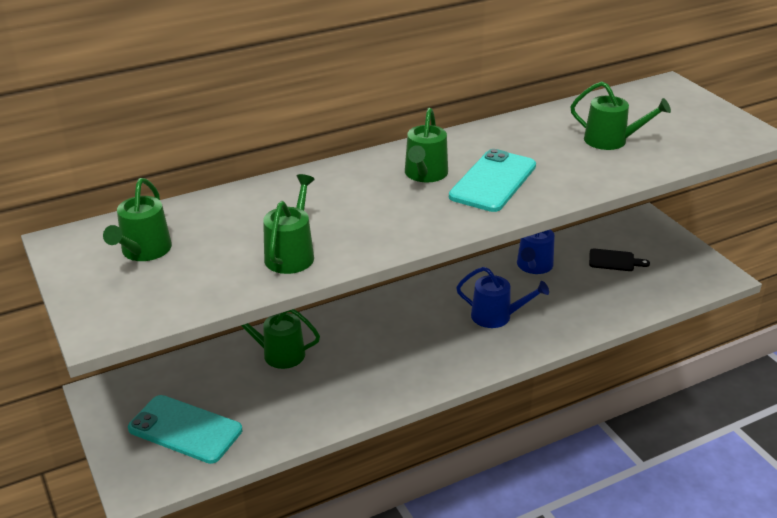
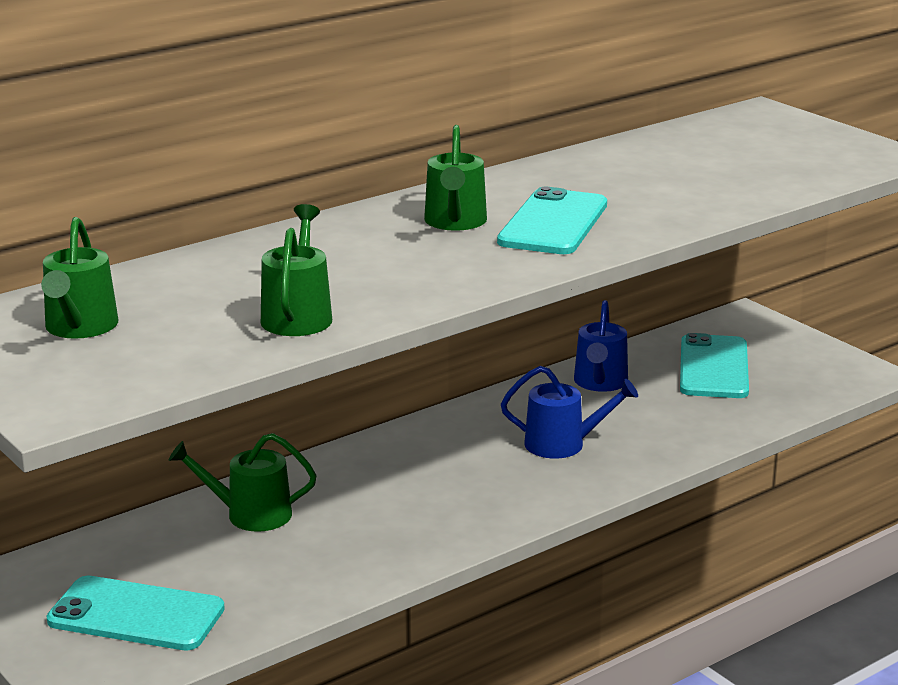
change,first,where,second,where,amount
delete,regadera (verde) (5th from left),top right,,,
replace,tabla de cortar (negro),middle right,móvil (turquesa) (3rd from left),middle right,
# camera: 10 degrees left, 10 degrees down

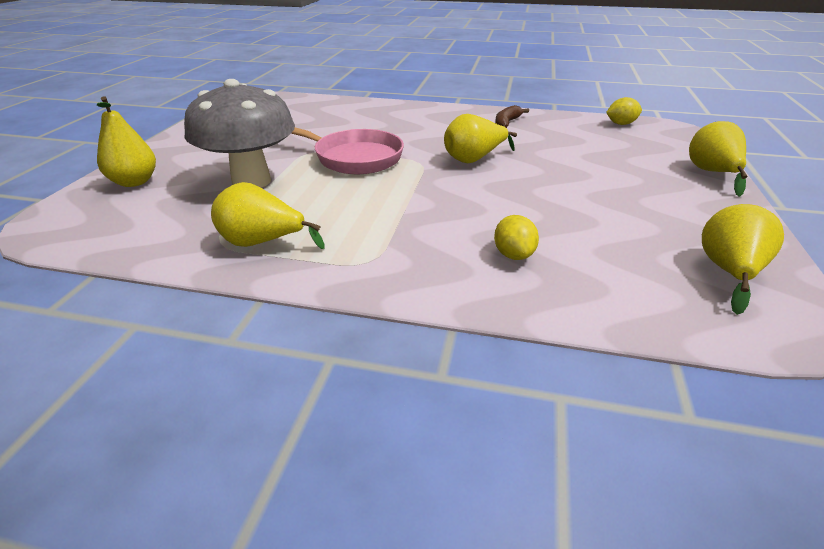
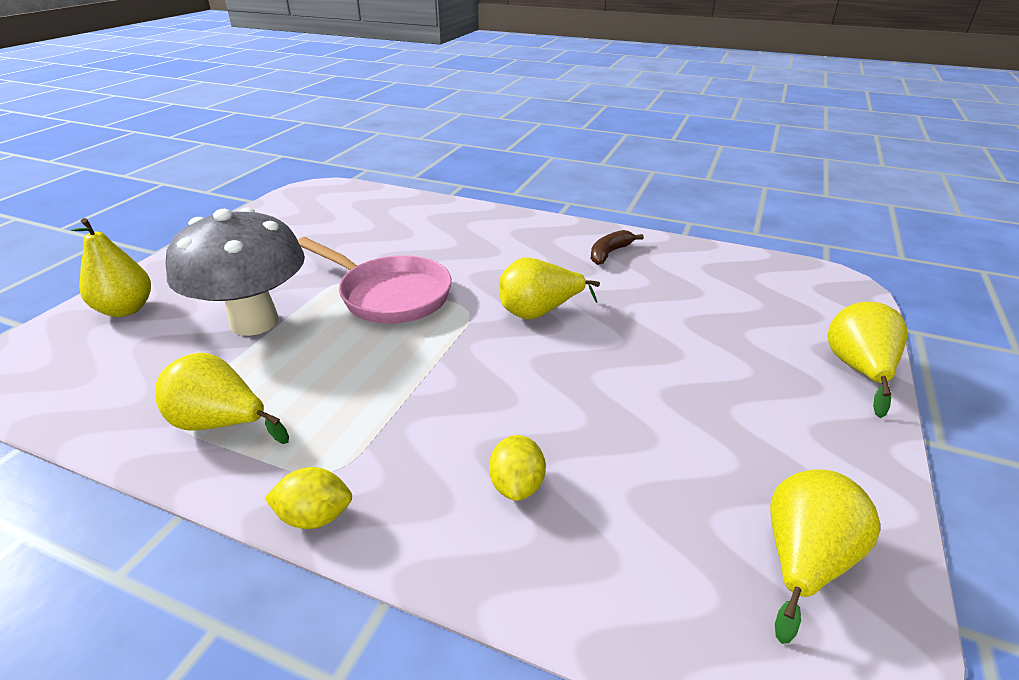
change,first,where,second,where,amount
move,limón (amarillo) (2nd from left in the first image),top right,limón (amarillo) (1st from left),bottom left,
# camera: 10 degrees right, 0 degrees up

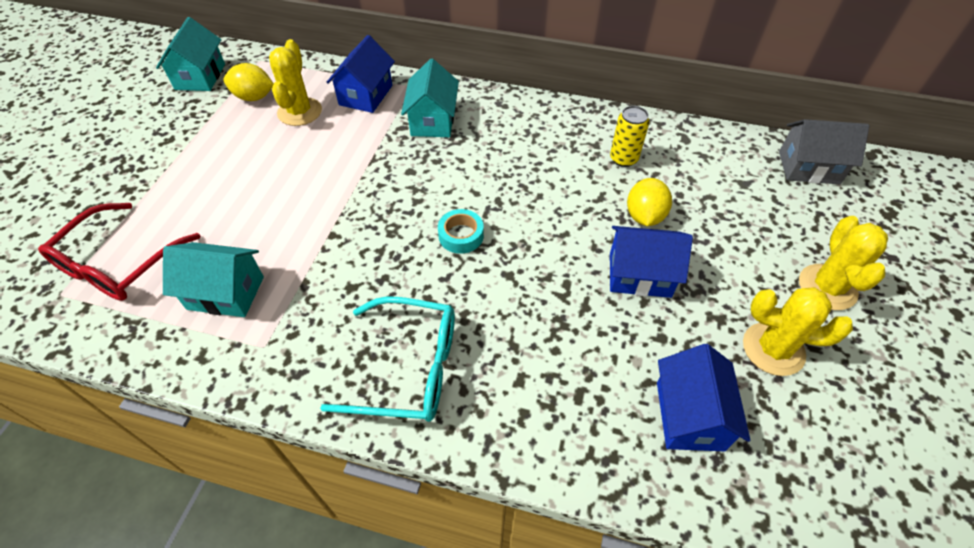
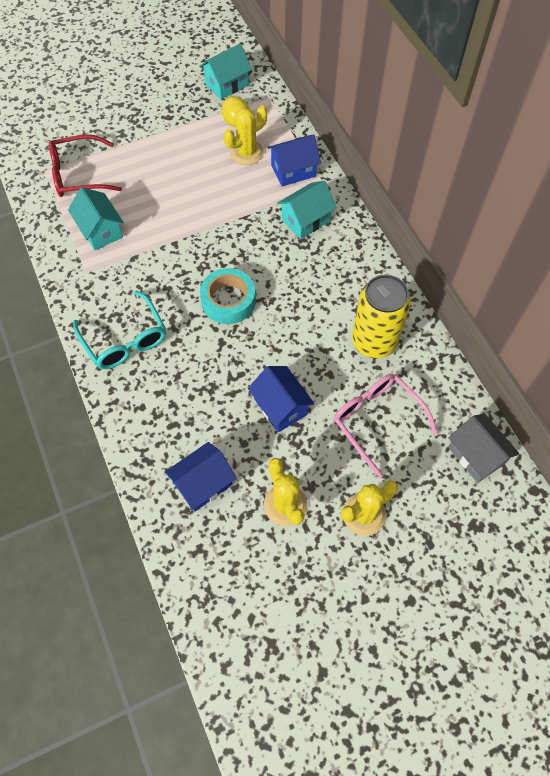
change,first,where,second,where,amount
resize,lata (amarillo),top centre,,middle right,x1.93
delete,limón (amarillo) (2nd from left),centre,,,
resize,cinta adhesiva (turquesa),centre,,centre,x1.68
insert,,,gafas (rosa),middle right,
# camera: 50 degrees right, 10 degrees up

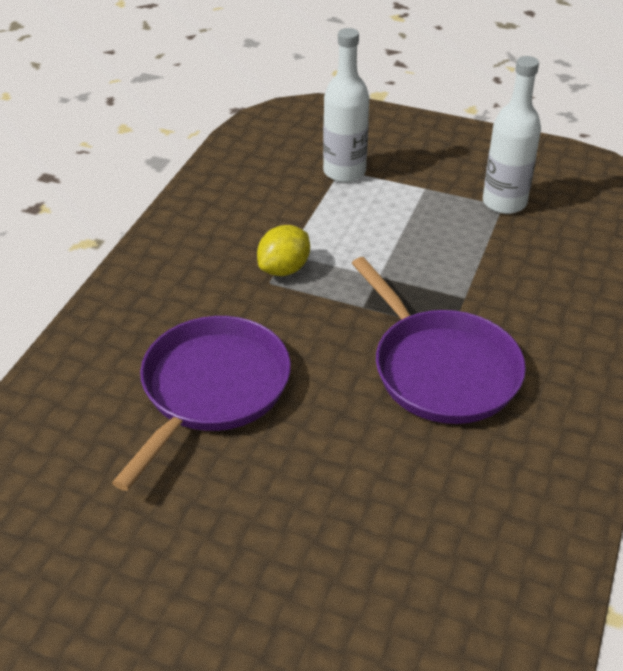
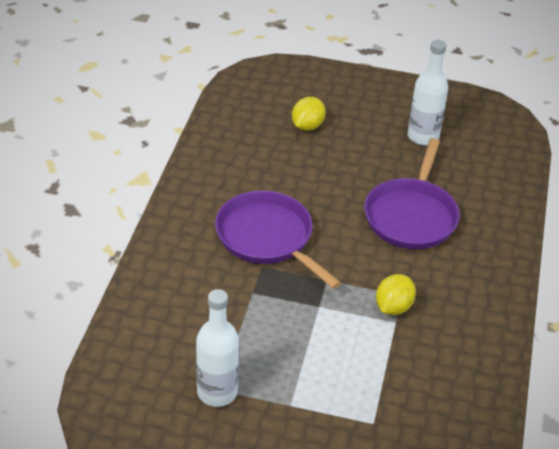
change,first,where,second,where,amount
move,botella (blanco) (1st from left in the first image),top centre,botella (blanco) (2nd from left),top right,
insert,,,limón (amarillo) (1st from left),top centre,
# camera: 170 degrees right, 0 degrees up

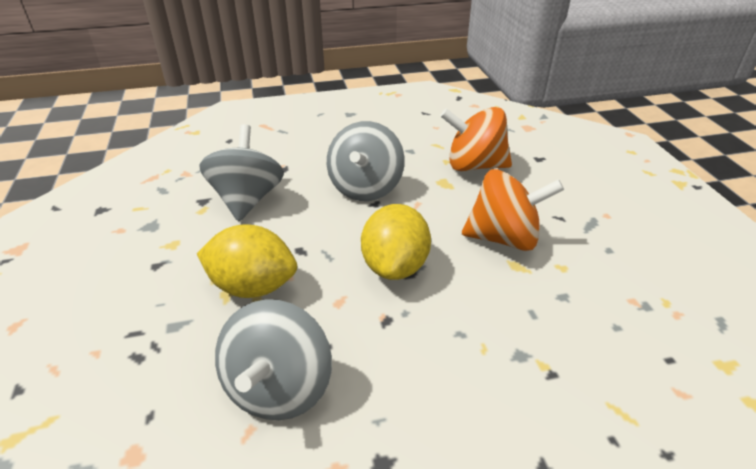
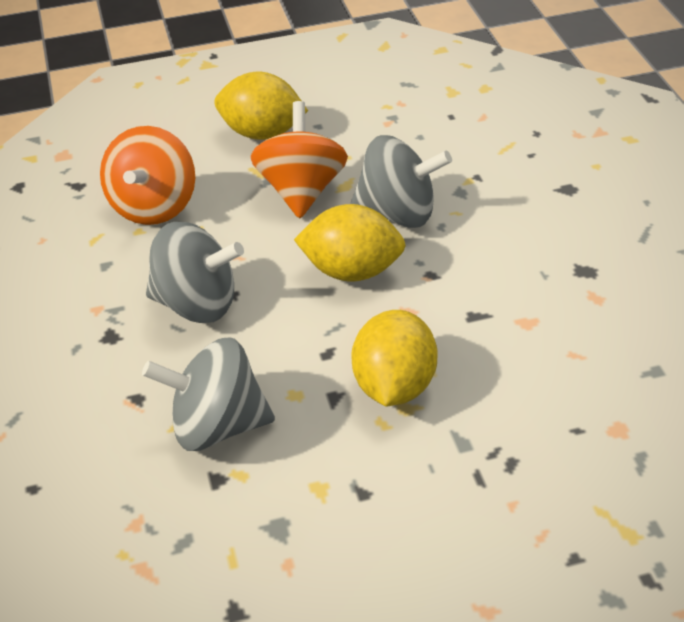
change,first,where,second,where,amount
move,peonza (gris) (2nd from left in the first image),bottom centre,peonza (gris) (3rd from left),top centre,
insert,,,limón (amarillo) (1st from left),top centre,
# camera: 90 degrees left, 5 degrees up

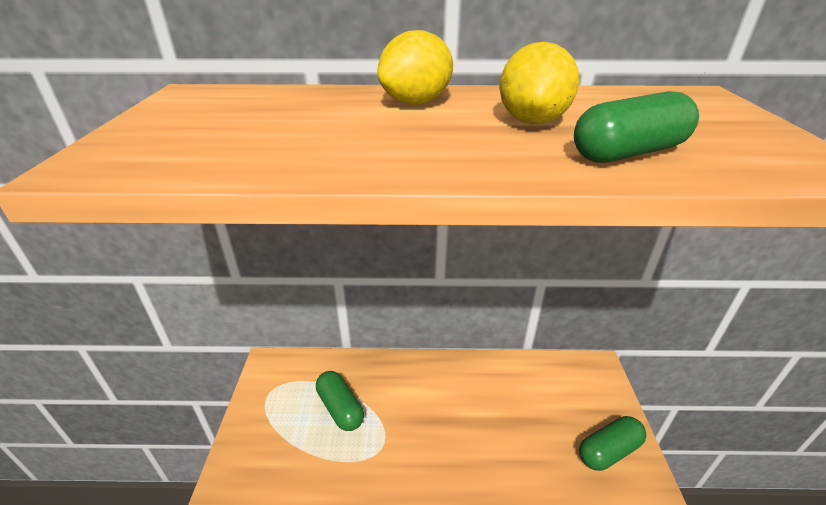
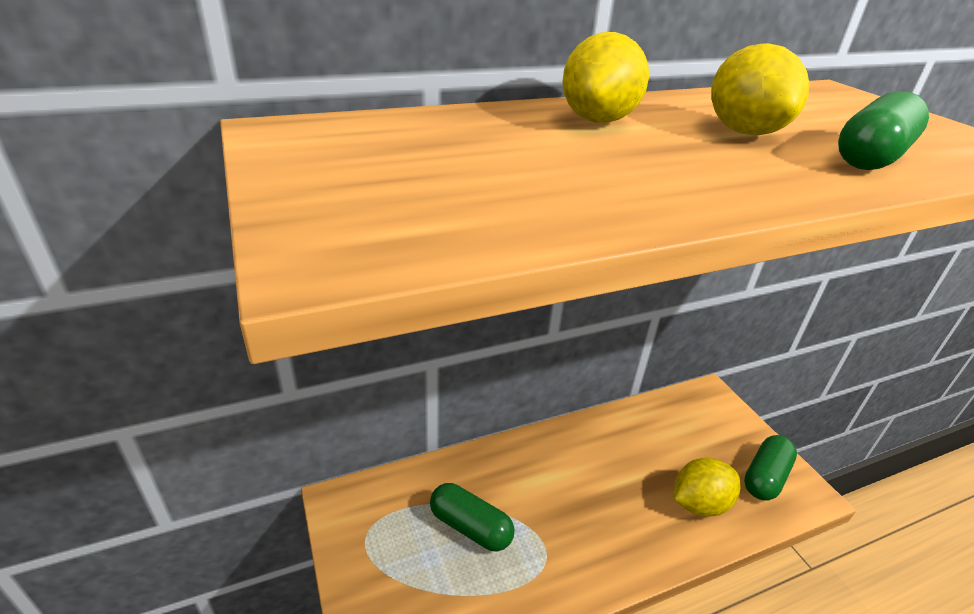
change,first,where,second,where,amount
insert,,,limón (amarillo) (2nd from left),bottom right,
# camera: 25 degrees left, 0 degrees up

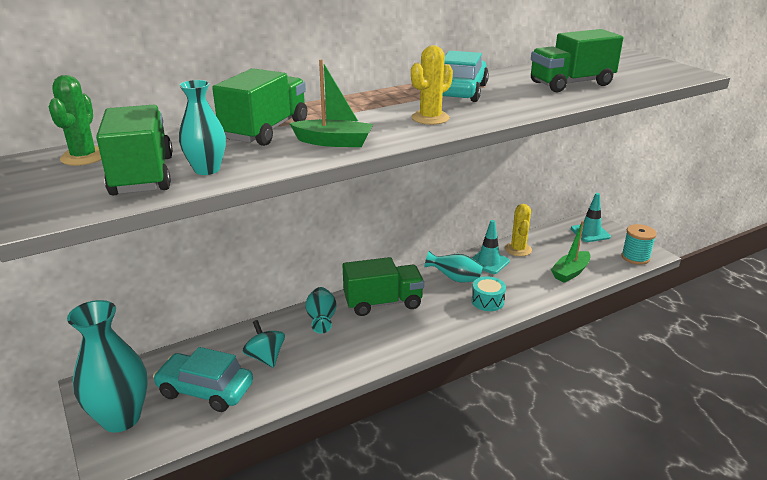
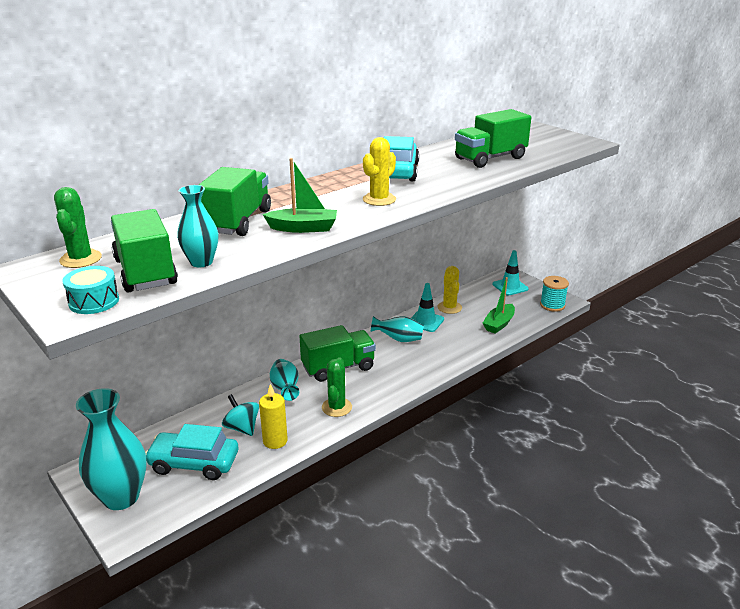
change,first,where,second,where,amount
move,tambor (turquesa),centre,,middle left,
insert,,,cactus (verde) (2nd from left),centre,
insert,,,vela (amarillo),bottom centre,
# camera: 10 degrees left, 0 degrees up

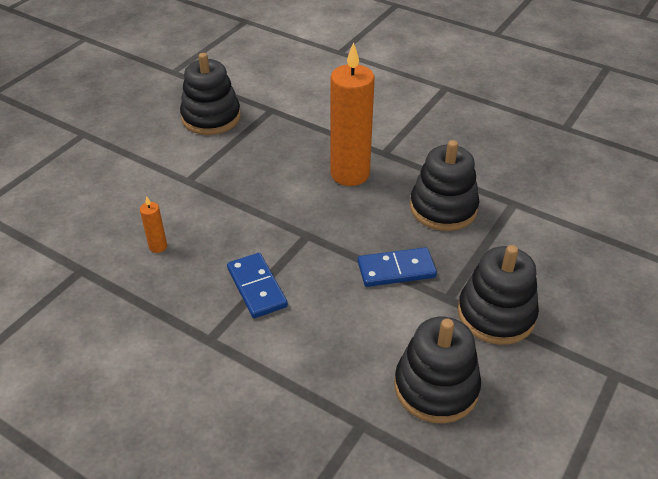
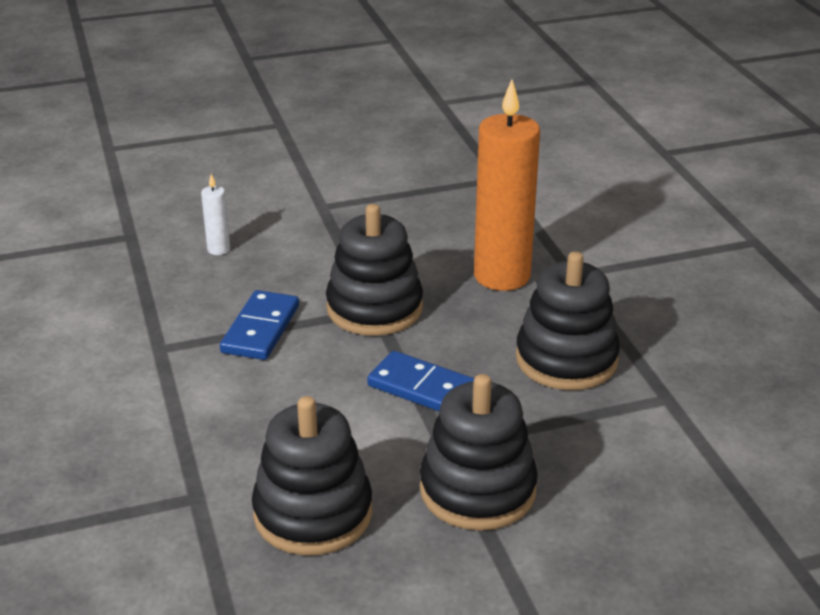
change,first,where,second,where,amount
move,juguete apilable (negro) (1st from left in the first image),top left,juguete apilable (negro) (2nd from left),centre,
recolor,vela (naranja) (1st from left),middle left,vela (blanco),middle left,
# camera: 40 degrees right, 10 degrees down

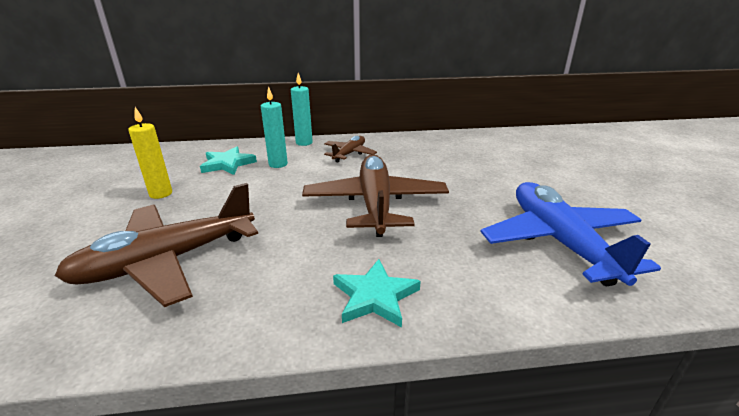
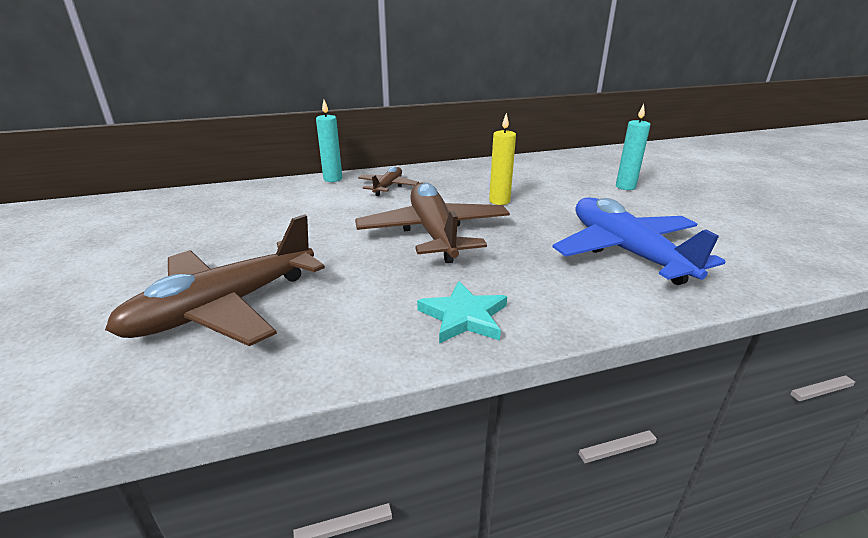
change,first,where,second,where,amount
move,vela (turquesa) (1st from left in the first image),top centre,vela (turquesa) (2nd from left),top right,
move,vela (amarillo),middle left,,top centre,
delete,estrella (turquesa) (1st from left),middle left,,,
# camera: 10 degrees left, 0 degrees up

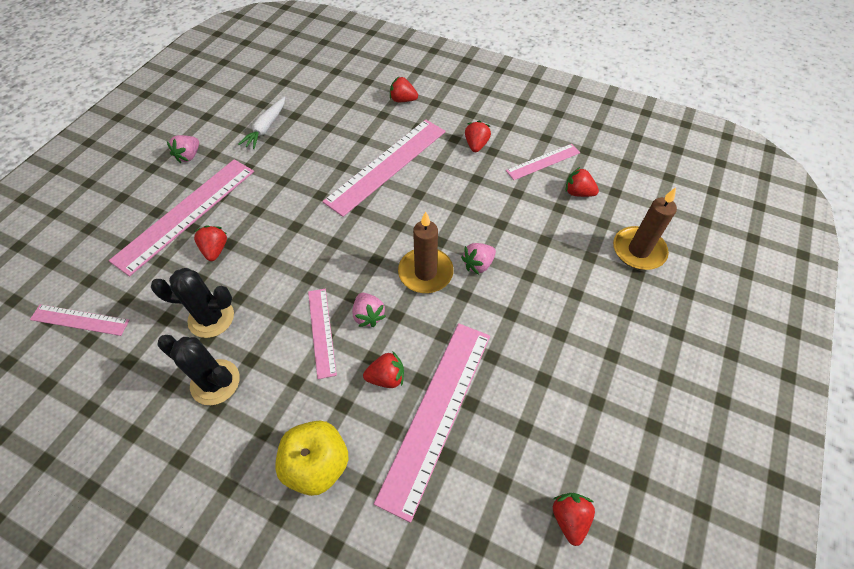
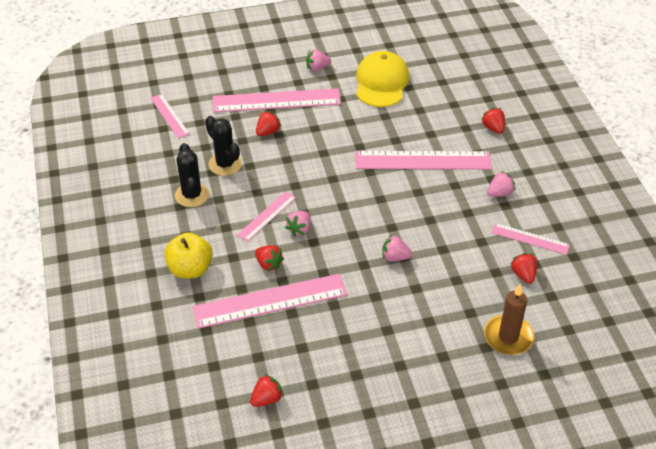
change,first,where,second,where,amount
replace,zanahoria (blanco),top left,gorra (amarillo),top centre,
recolor,fresa (rojo) (4th from left),top centre,fresa (rosa) (4th from left),middle right,
delete,vela (marrón) (1st from left),centre,,,
# camera: 50 degrees right, 10 degrees down

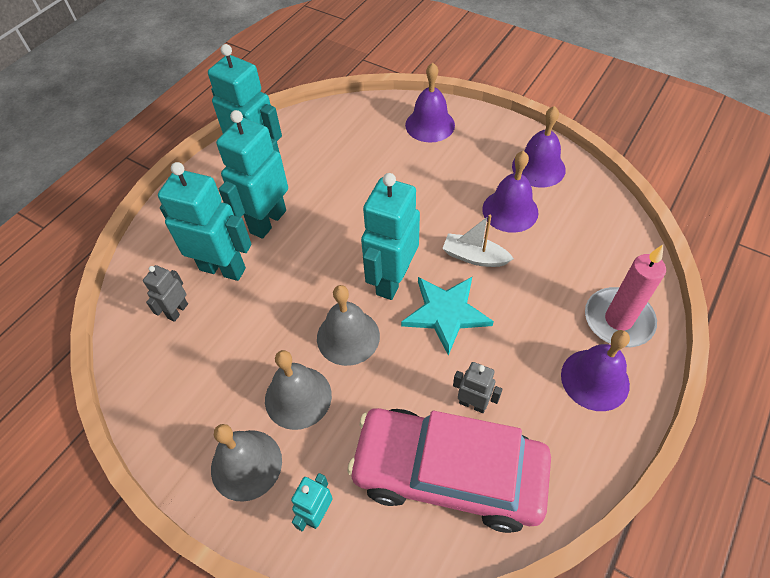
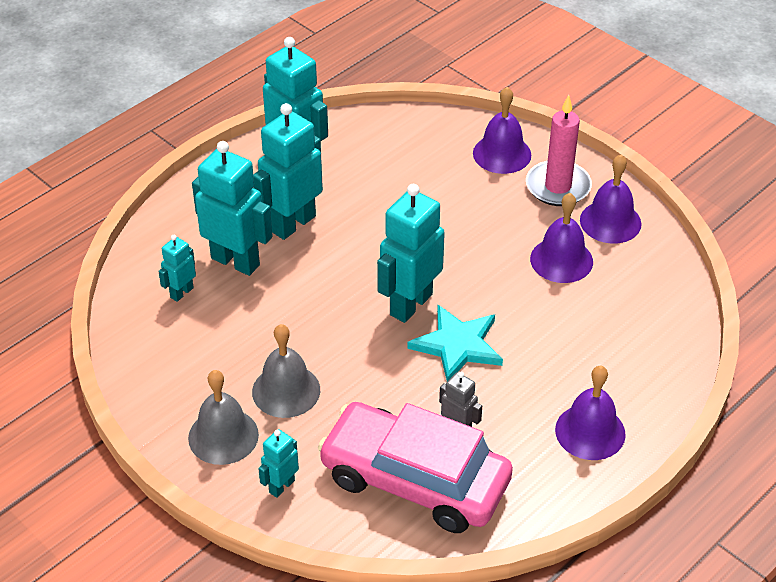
change,first,where,second,where,amount
delete,barco (blanco),centre,,,
move,vela (rosa),middle right,,top right,
recolor,robot (gris) (1st from left),middle left,robot (turquesa) (1st from left),middle left,
delete,campana (gris) (3rd from left),centre,,,
# camera: 10 degrees right, 10 degrees down

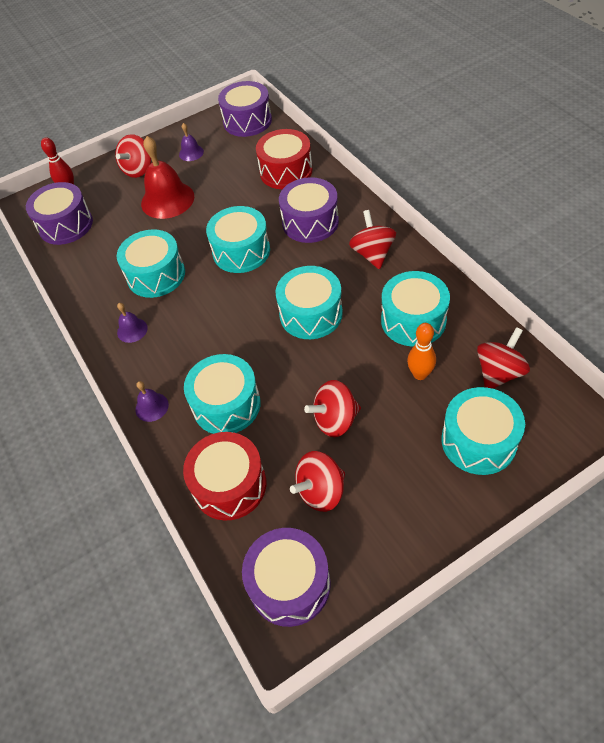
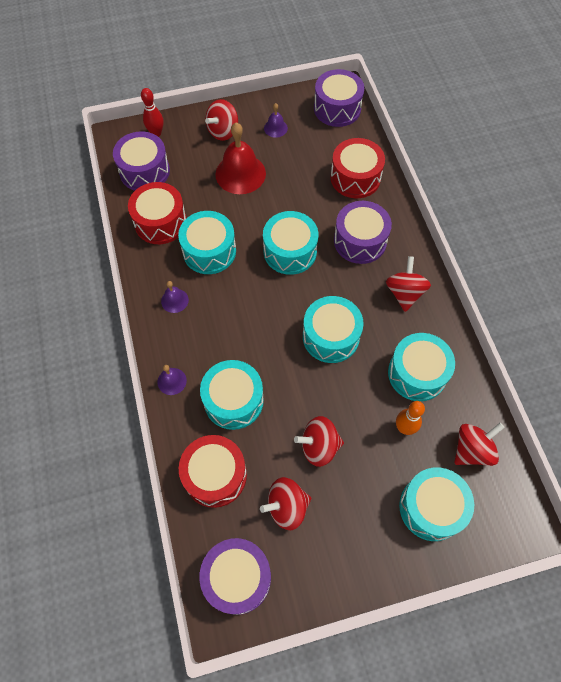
change,first,where,second,where,amount
insert,,,tambor (rojo) (1st from left),top left,
# camera: 10 degrees right, 10 degrees up

